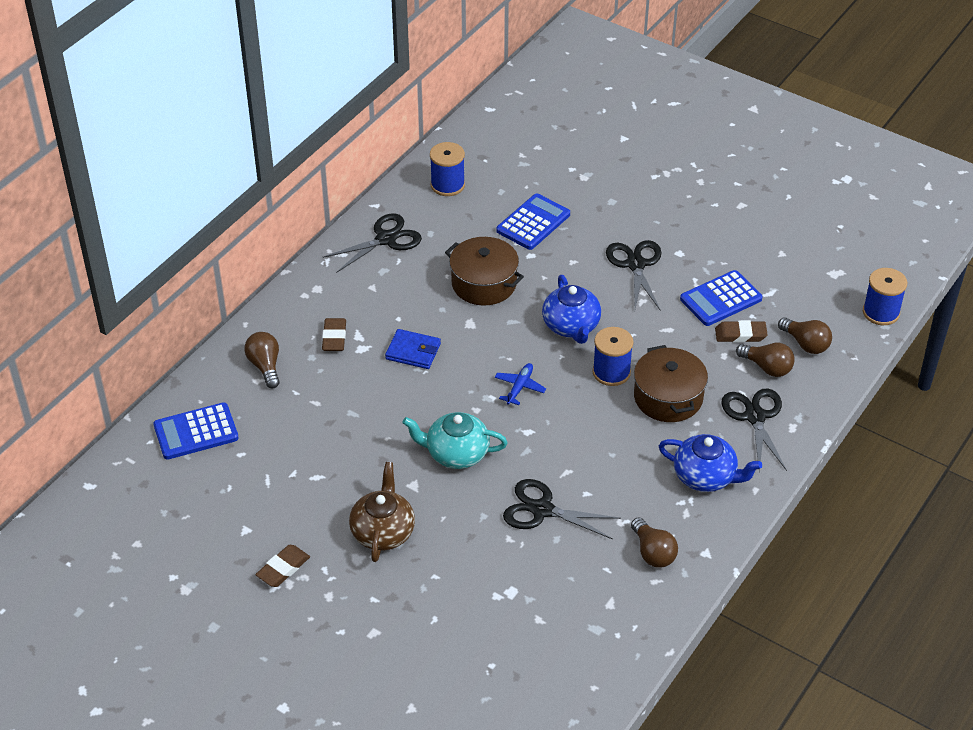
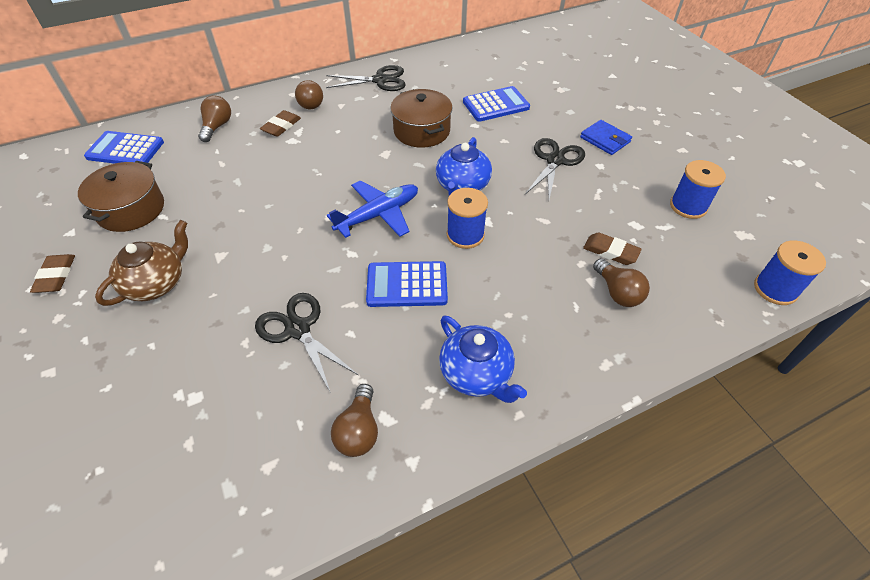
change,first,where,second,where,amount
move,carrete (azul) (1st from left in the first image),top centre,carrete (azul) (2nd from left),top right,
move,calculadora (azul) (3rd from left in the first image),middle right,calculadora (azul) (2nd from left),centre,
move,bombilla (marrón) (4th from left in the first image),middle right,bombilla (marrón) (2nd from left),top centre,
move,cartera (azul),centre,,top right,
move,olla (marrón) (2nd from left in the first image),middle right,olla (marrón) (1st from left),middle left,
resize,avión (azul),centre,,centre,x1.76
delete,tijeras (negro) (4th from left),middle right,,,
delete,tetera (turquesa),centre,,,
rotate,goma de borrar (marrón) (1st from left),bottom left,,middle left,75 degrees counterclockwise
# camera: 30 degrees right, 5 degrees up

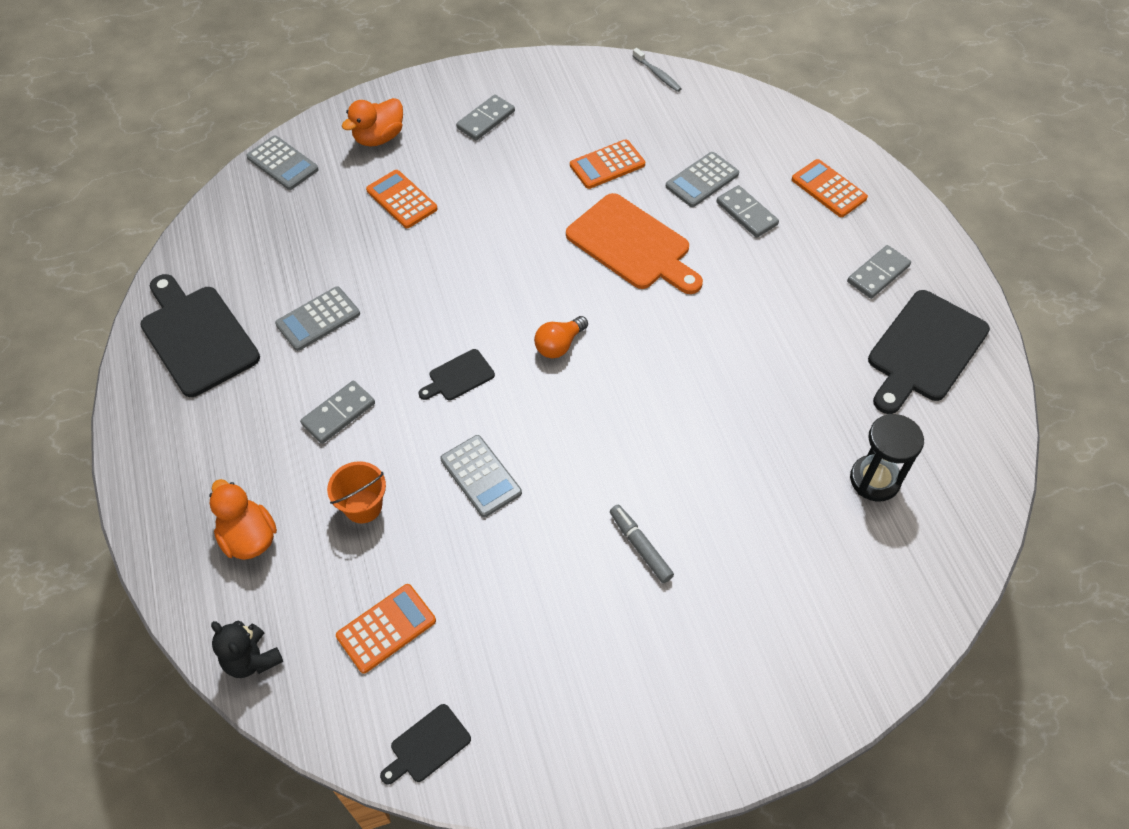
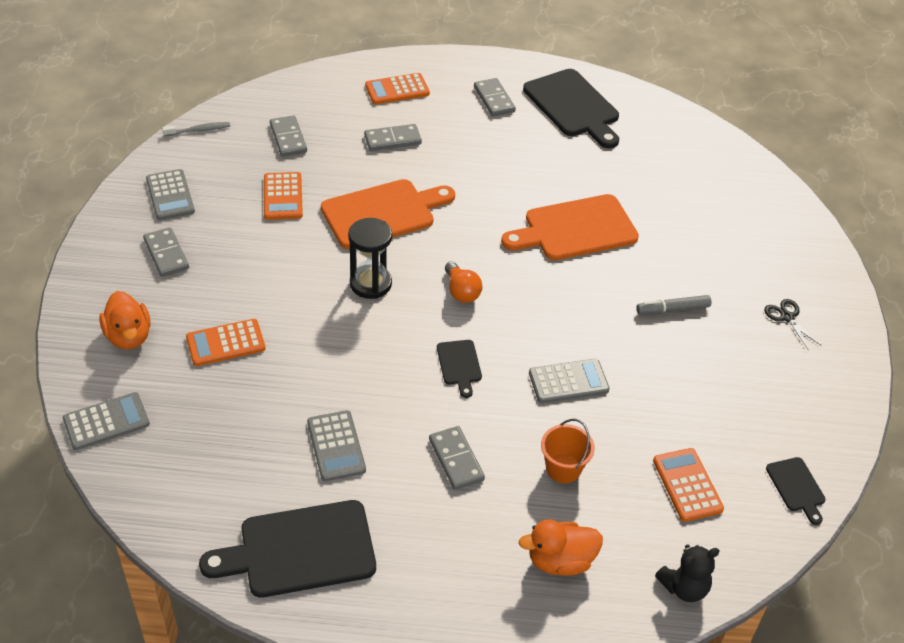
change,first,where,second,where,amount
move,calculadora (gris) (4th from left in the first image),top centre,calculadora (gris) (2nd from left),top left,
move,reloj de arena (negro),middle right,,centre,
insert,,,ficha de dominó (gris) (2nd from left),top left,
insert,,,tabla de cortar (naranja) (2nd from left),centre,
insert,,,tijeras (negro),middle right,
# camera: 70 degrees left, 10 degrees down

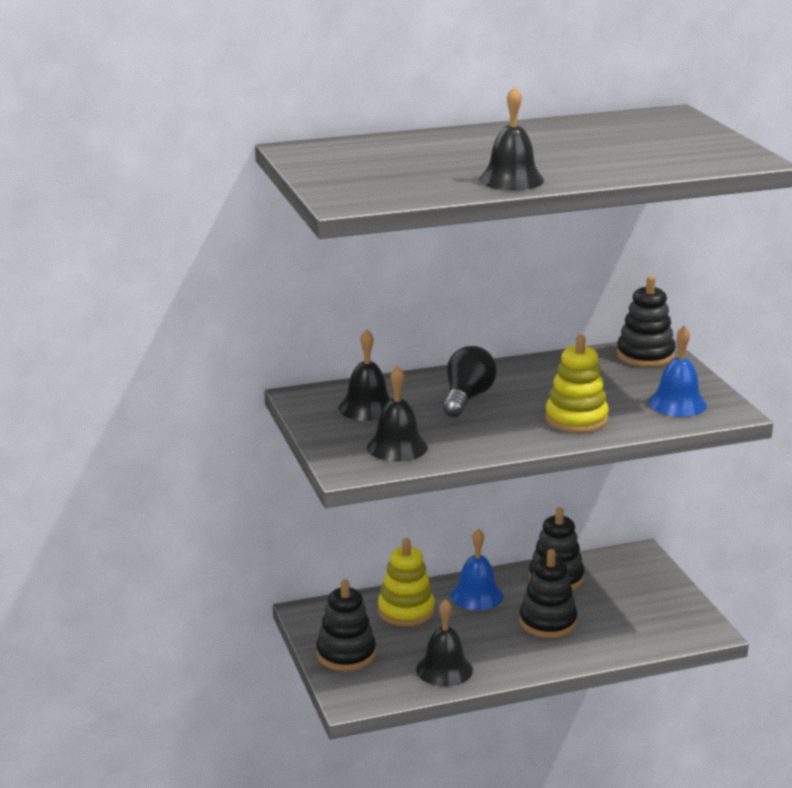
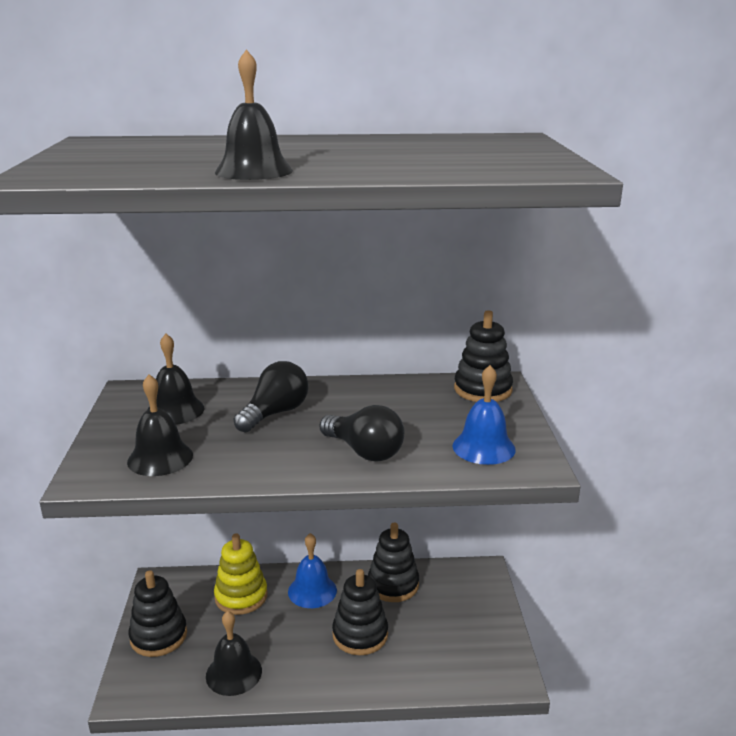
change,first,where,second,where,amount
replace,juguete apilable (amarillo) (2nd from left),middle right,bombilla (negro) (2nd from left),centre,
# camera: 15 degrees right, 0 degrees up

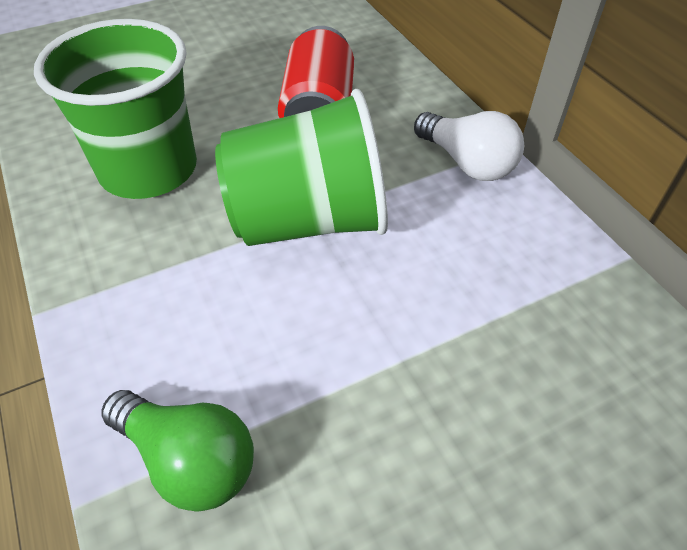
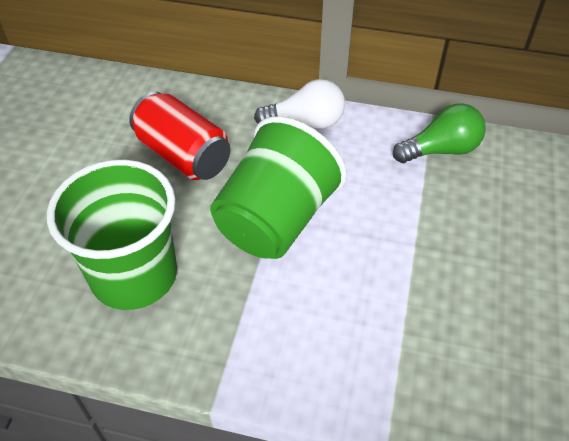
change,first,where,second,where,amount
move,bombilla (verde),bottom left,,top right,
# camera: 50 degrees left, 0 degrees up

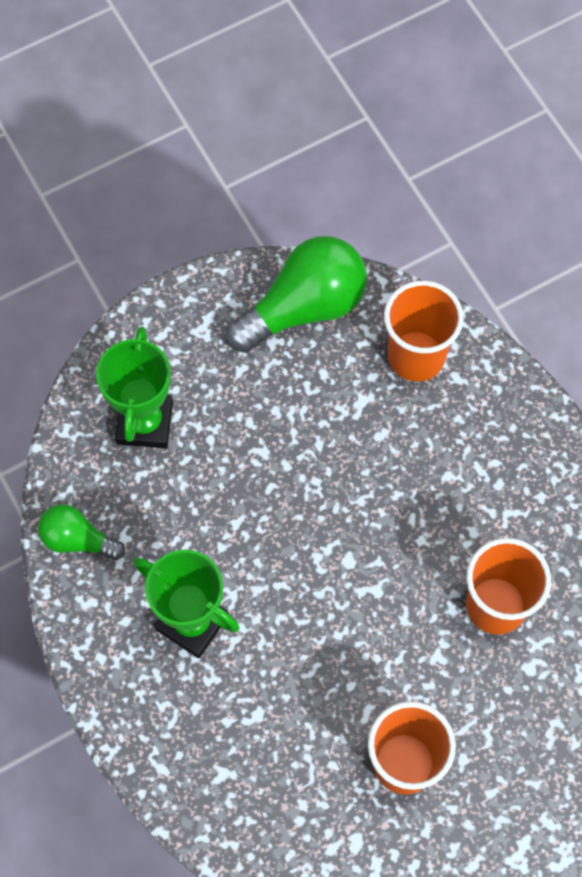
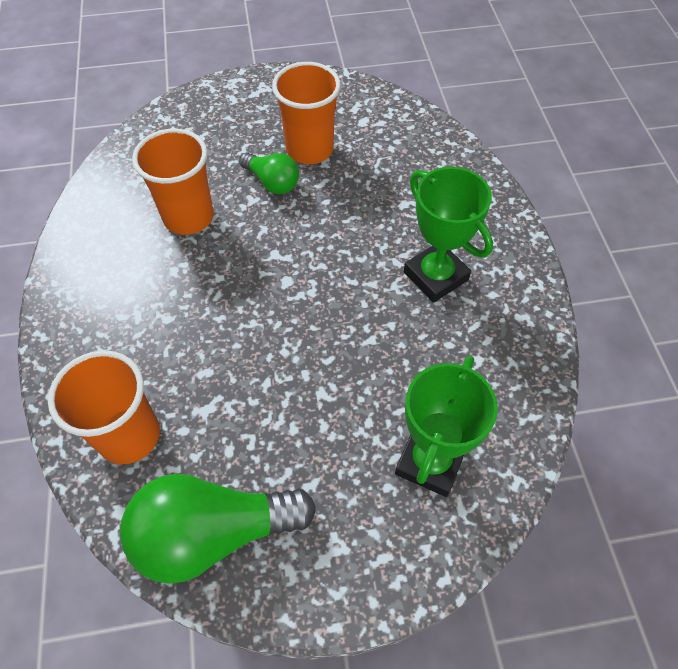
change,first,where,second,where,amount
move,bombilla (verde) (1st from left in the first image),middle left,bombilla (verde) (2nd from left),top centre,
# camera: 160 degrees left, 10 degrees down

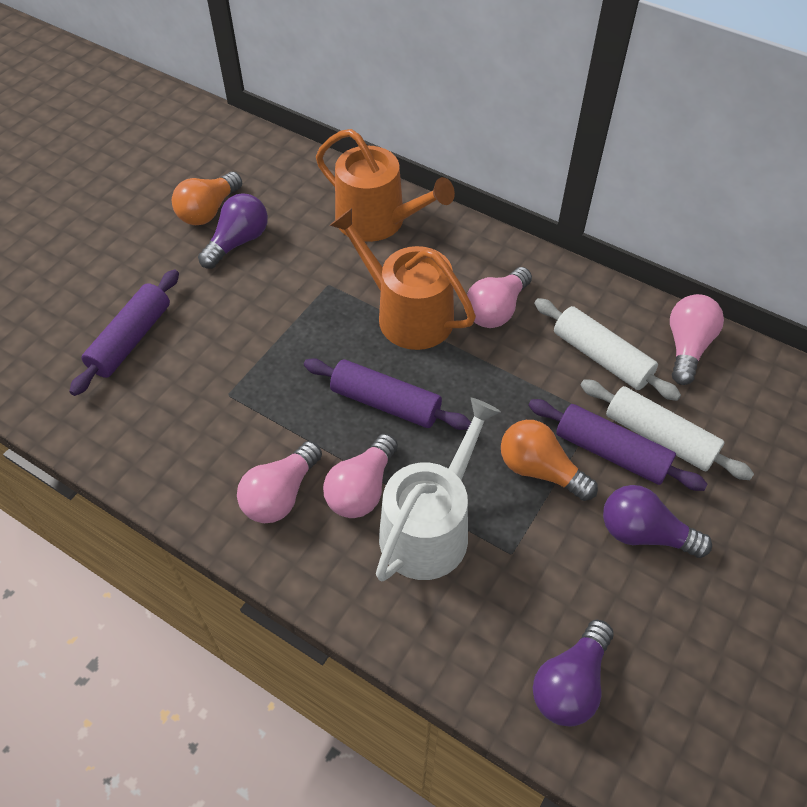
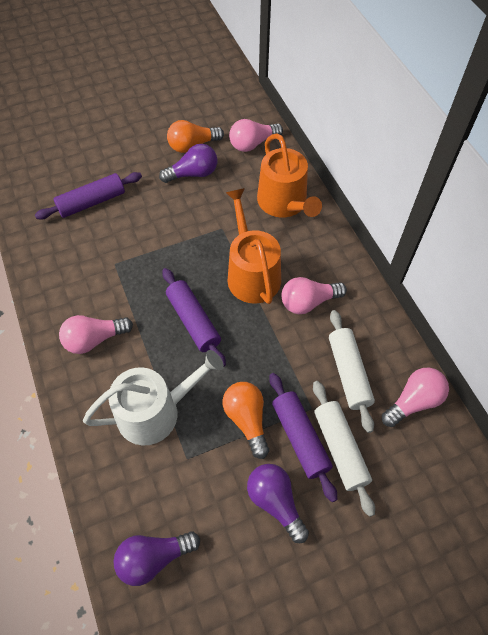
change,first,where,second,where,amount
move,bombilla (rosa) (2nd from left),centre,,top centre,
# camera: 35 degrees right, 5 degrees up

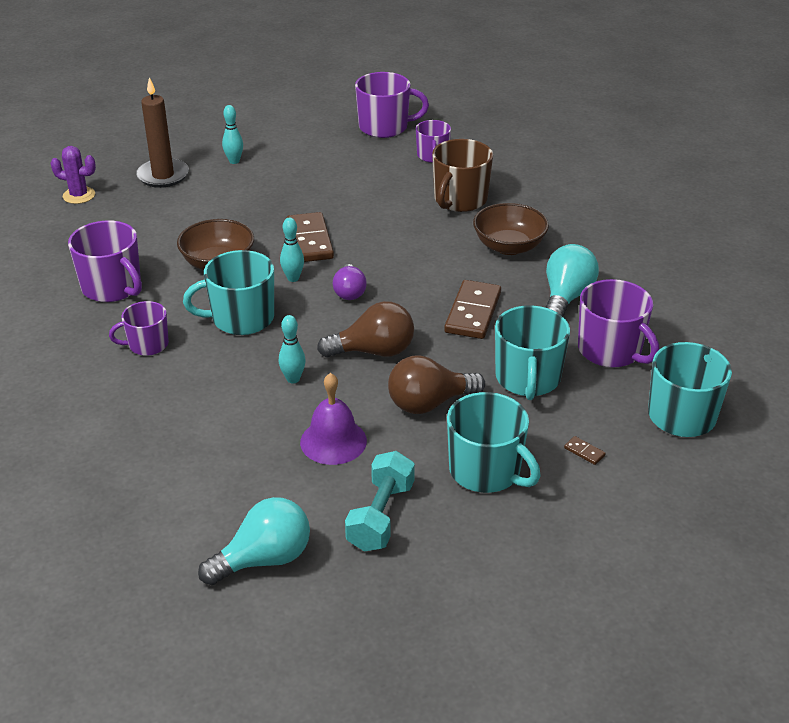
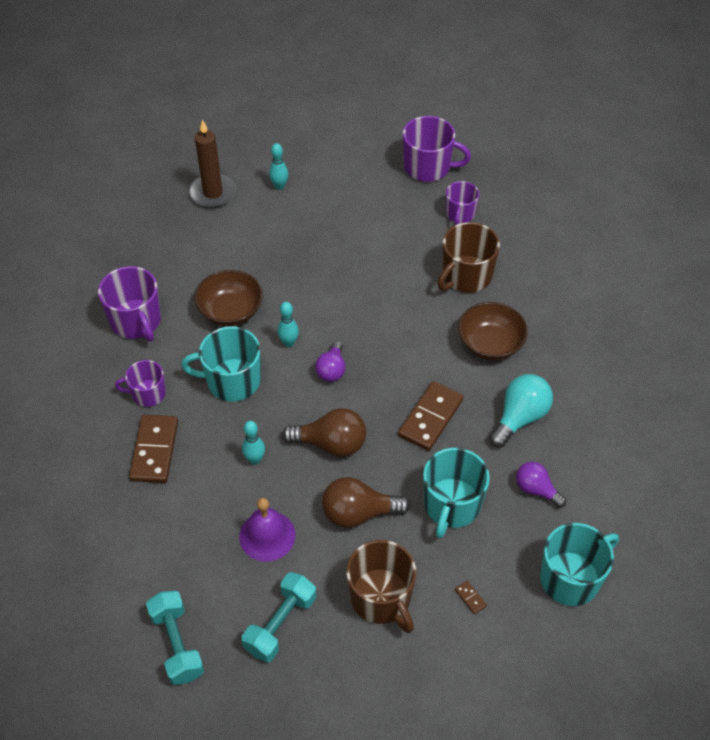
change,first,where,second,where,amount
delete,cactus (morado),top left,,,
move,ficha de dominó (marrón) (1st from left),top centre,,middle left,
replace,taza (morado) (5th from left),middle right,bombilla (morado) (2nd from left),middle right,
recolor,taza (turquesa) (2nd from left),centre,taza (marrón) (1st from left),bottom centre,
replace,bombilla (turquesa) (1st from left),bottom left,mancuerna (turquesa) (1st from left),bottom left,
# camera: 15 degrees right, 15 degrees up

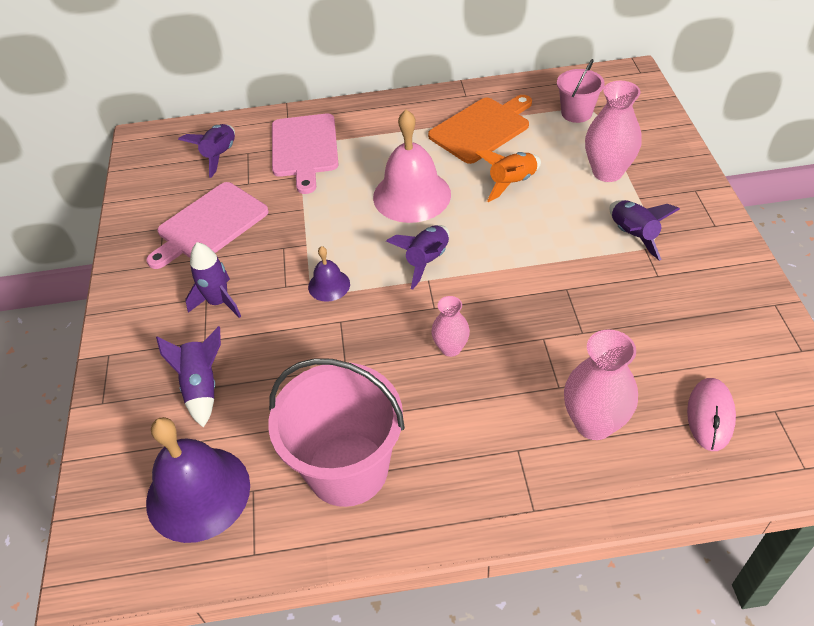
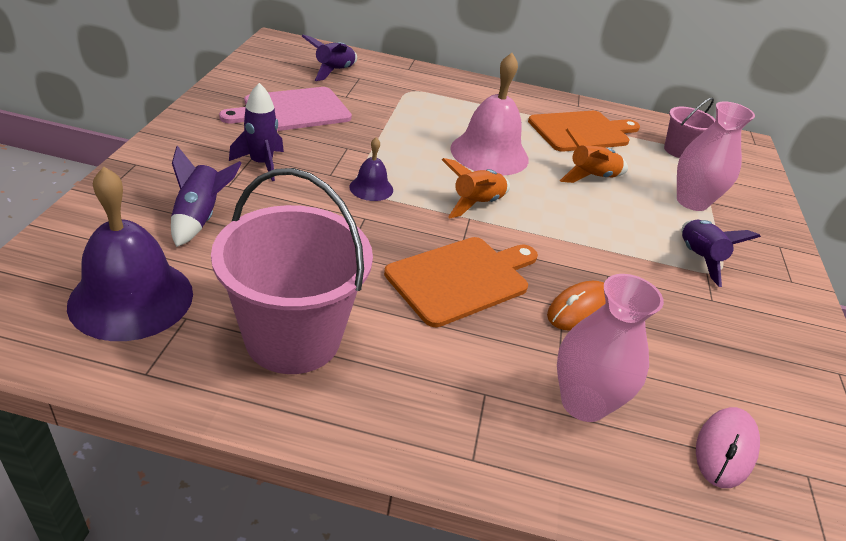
change,first,where,second,where,amount
delete,tabla de cortar (rosa) (2nd from left),top centre,,,
recolor,cohete (morado) (4th from left),centre,cohete (naranja) (1st from left),centre,
replace,florero (rosa) (1st from left),centre,tabla de cortar (naranja) (1st from left),centre,
insert,,,ratón (naranja),middle right,
# camera: 10 degrees right, 10 degrees down

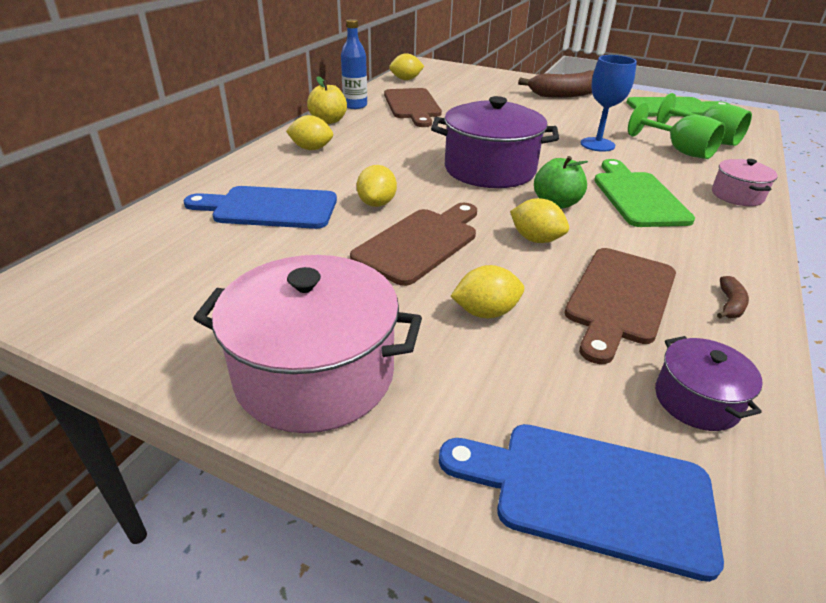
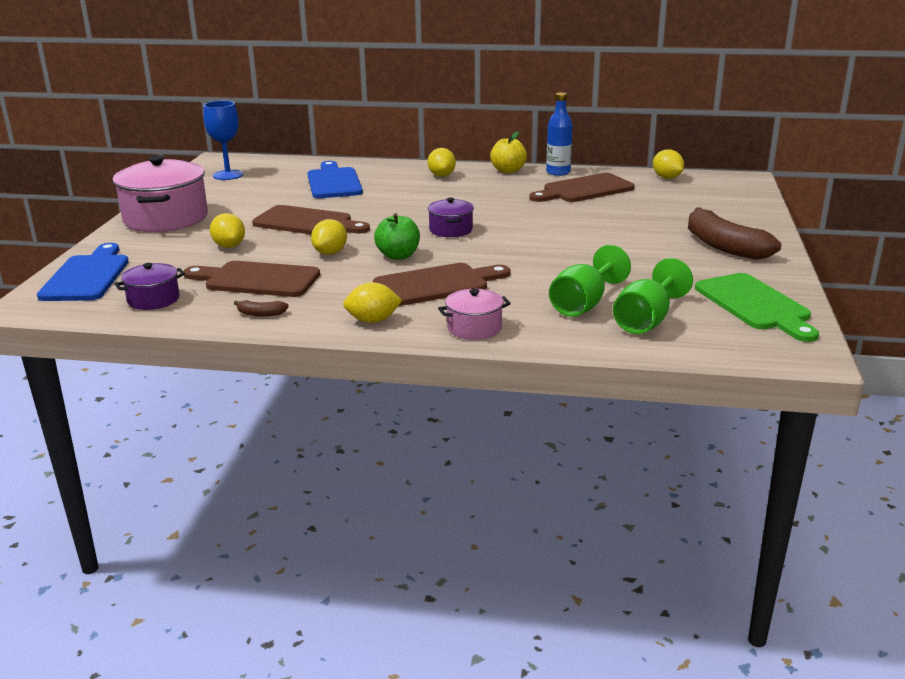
change,first,where,second,where,amount
move,copa (azul),top right,,top left,
resize,olla (morado) (1st from left in the first image),top centre,olla (morado) (2nd from left),top centre,x0.50
recolor,tabla de cortar (verde) (1st from left),top right,tabla de cortar (marrón) (3rd from left),centre,
move,limón (amarillo) (2nd from left in the first image),top centre,limón (amarillo) (3rd from left),centre,
# camera: 75 degrees right, 10 degrees down

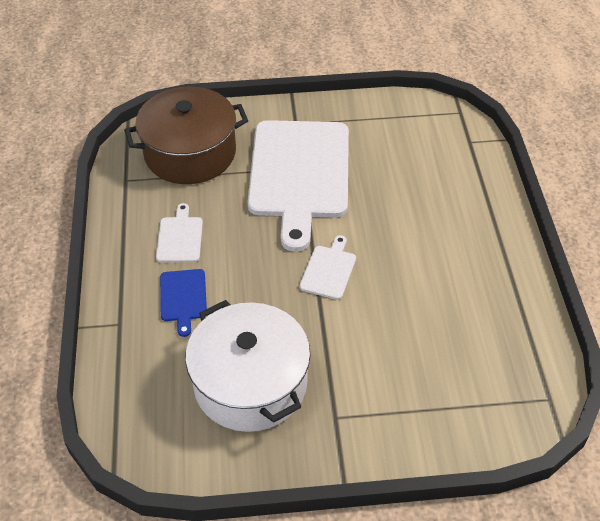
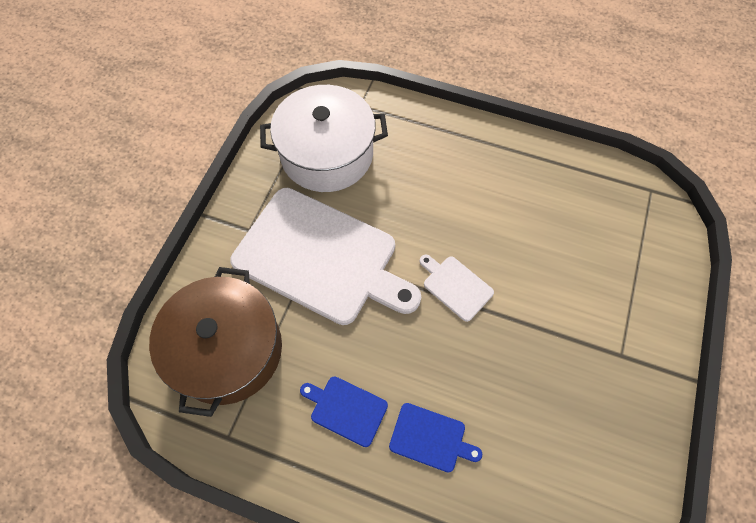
change,first,where,second,where,amount
recolor,tabla de cortar (blanco) (1st from left),middle left,tabla de cortar (azul) (1st from left),bottom centre,
move,olla (blanco),bottom centre,,top centre,
# camera: 65 degrees left, 15 degrees up

